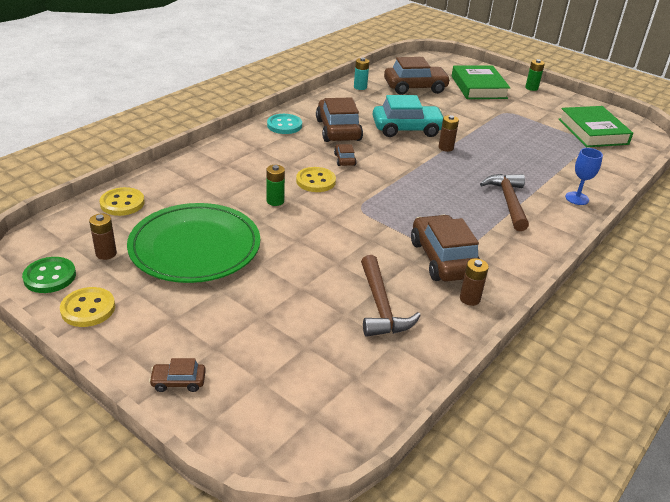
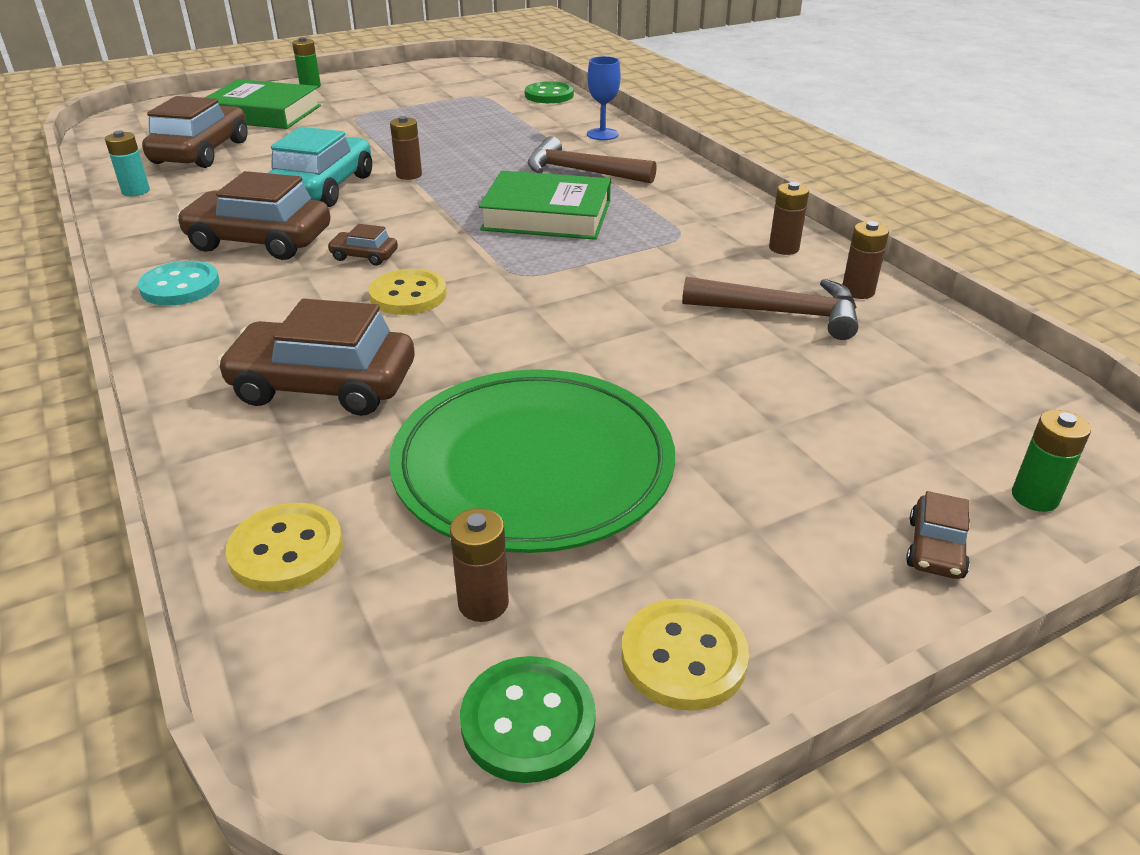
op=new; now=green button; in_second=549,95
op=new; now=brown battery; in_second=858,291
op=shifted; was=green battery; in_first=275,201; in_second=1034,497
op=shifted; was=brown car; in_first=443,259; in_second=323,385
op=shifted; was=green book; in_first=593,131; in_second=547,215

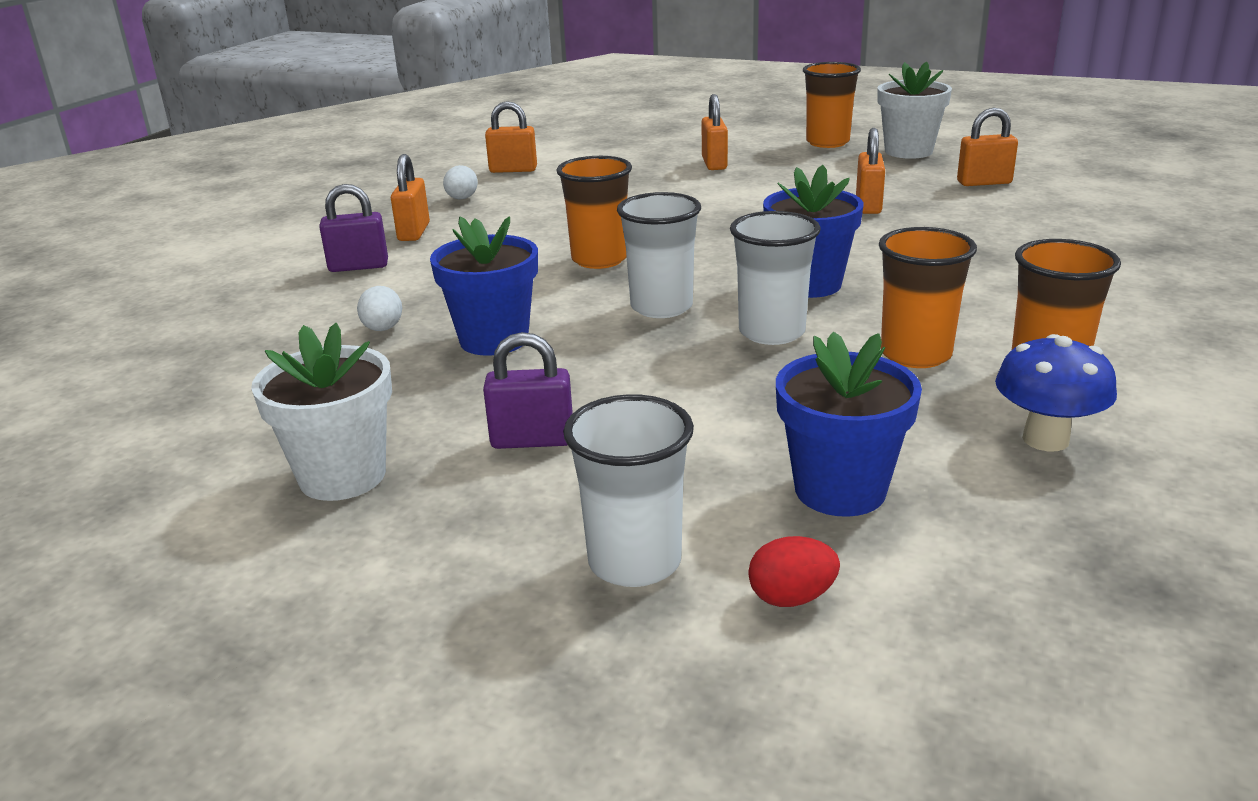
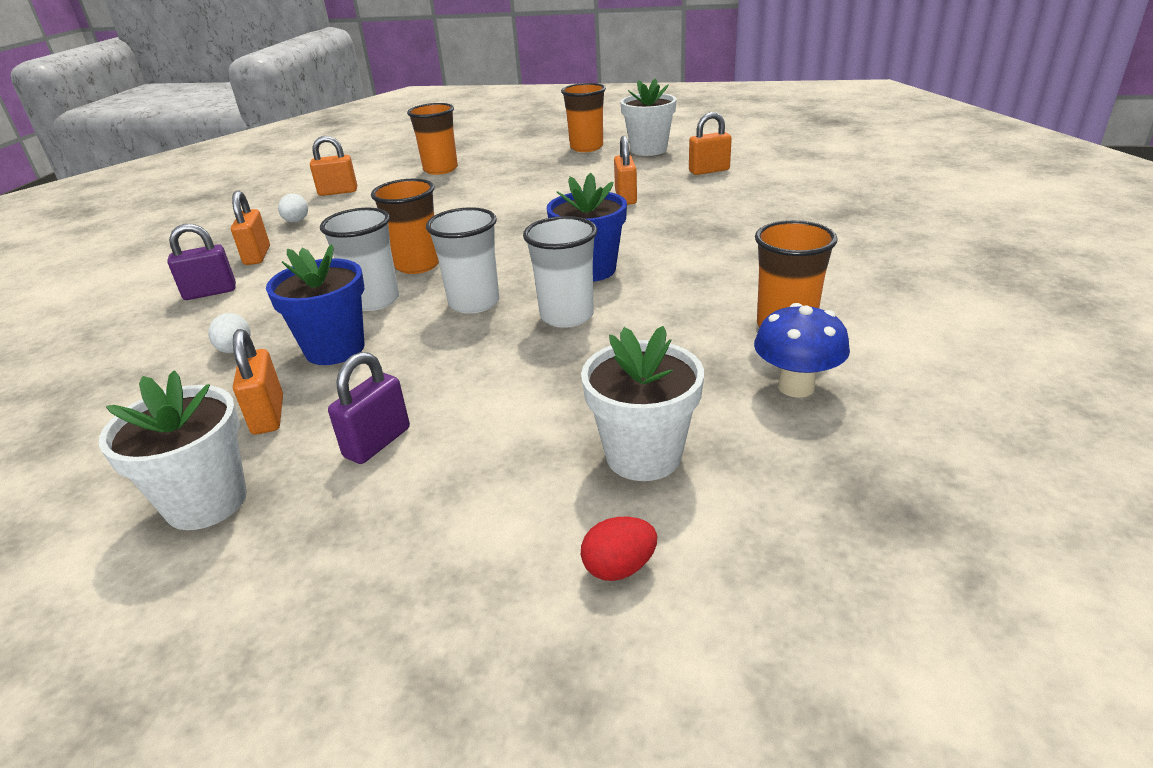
op=shifted; was=white cup; in_first=634,562; in_second=374,300
op=shifted; was=orange padlock; in_first=714,164; in_second=268,415
op=shifted; was=orange cup; in_first=915,354; in_second=440,169
op=repainted; was=blue flower pot; now=white flower pot; in_first=840,490; in_second=643,455
op=rotated; was=purple padlock; in_first=532,440; in_second=377,442; clockwise=-45

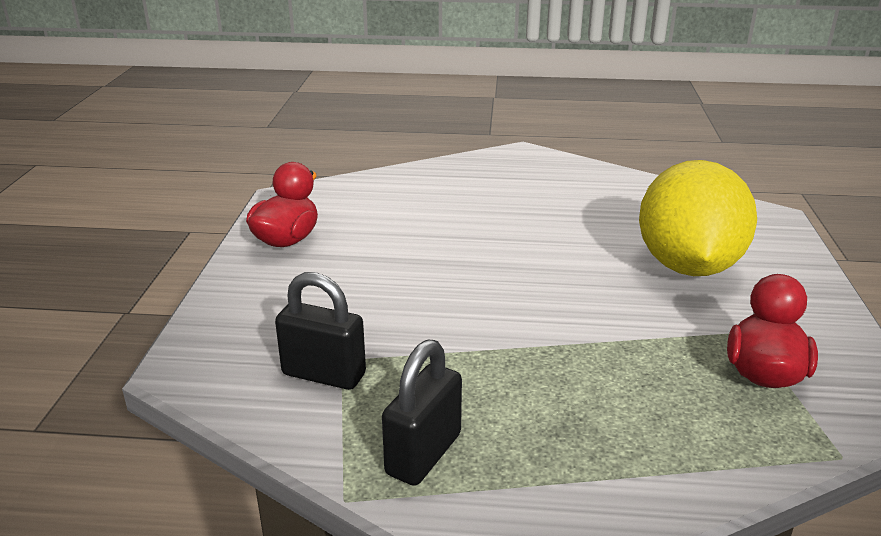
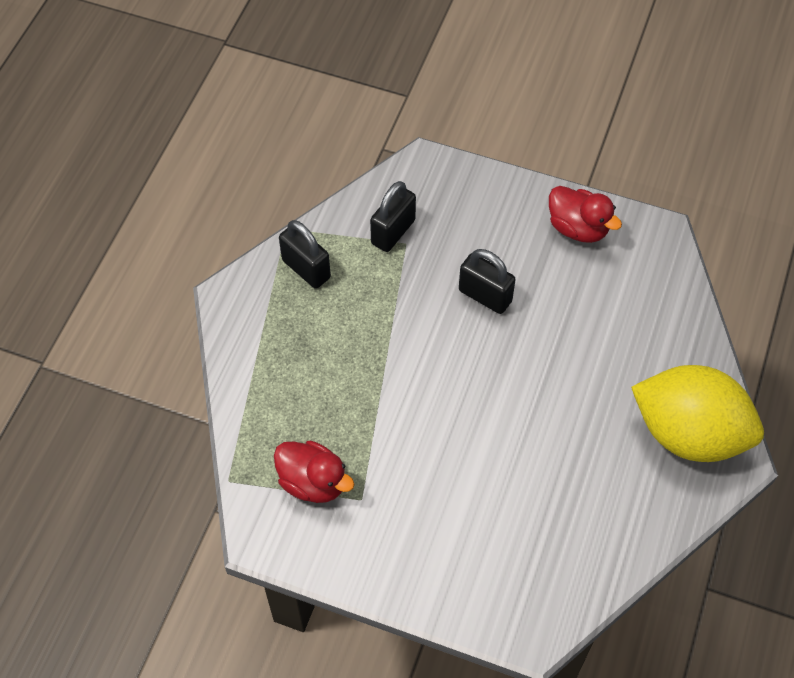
op=new; now=black padlock; in_second=485,296
op=shifted; was=yellow lemon; in_first=687,266; in_second=689,433

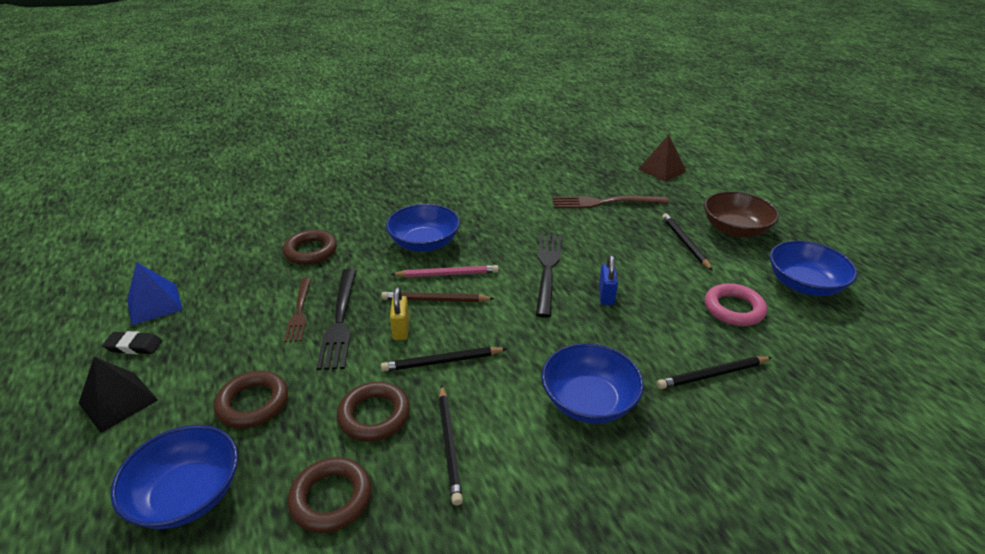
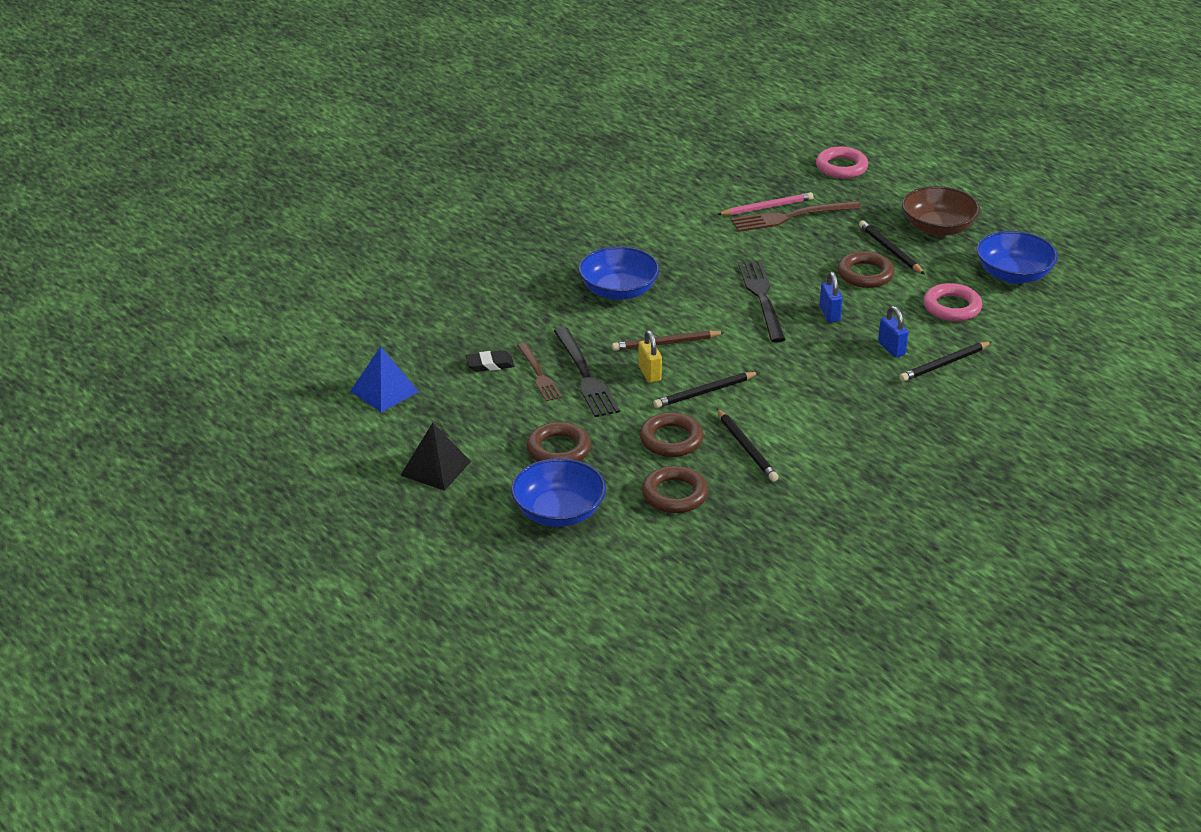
op=gone; was=blue bowl; in_first=589,401
op=new; now=blue padlock; in_second=891,349
op=shifted; was=black eraser; in_first=134,346; in_second=490,364
op=shifted; was=brown ring; in_first=311,251; in_second=865,274
op=shifted; was=pink pencil; in_first=447,274; in_second=767,207
op=swapped; was=brown pyramid; now=pink ring; in_first=662,170; in_second=841,167

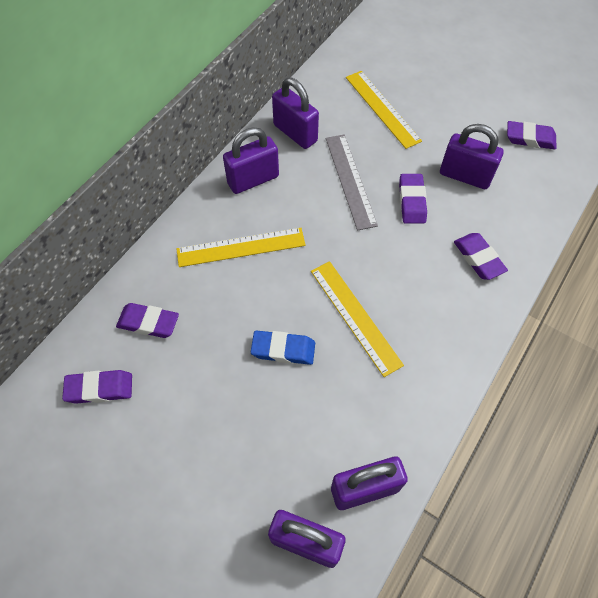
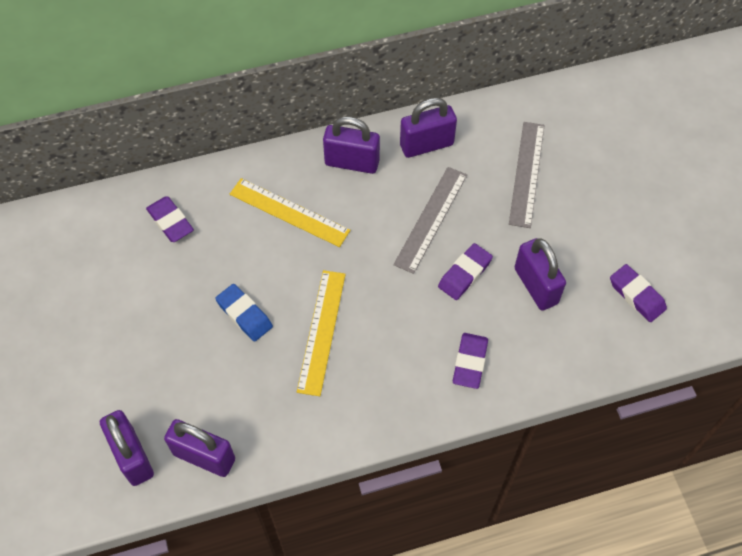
op=gone; was=purple eraser; in_first=99,388
op=repainted; was=yellow ruler; now=grey ruler; in_first=382,108; in_second=526,173
op=rotated; was=purple padlock; in_first=295,133; in_second=426,145; clockwise=75

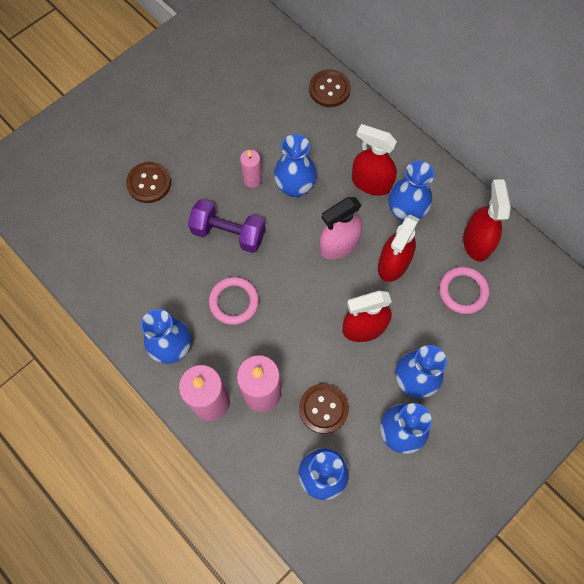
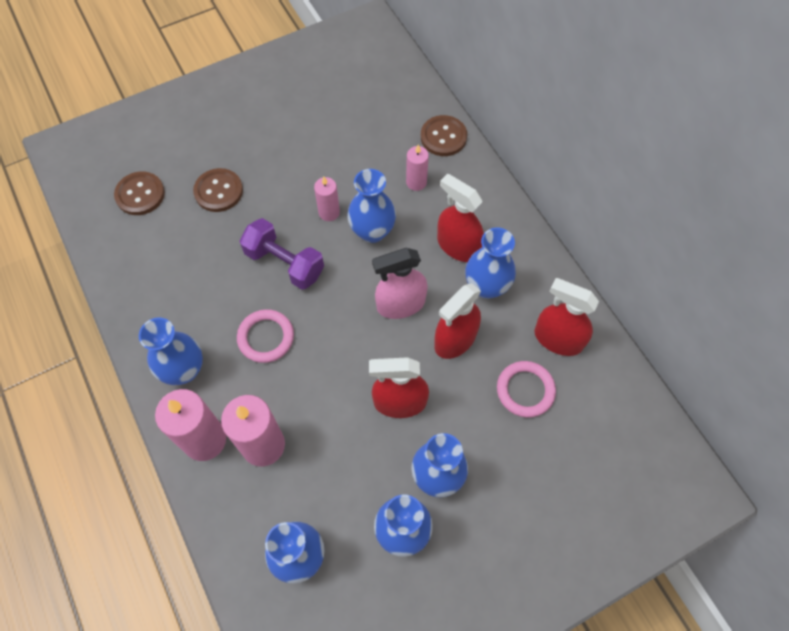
op=new; now=pink candle; in_second=416,182
op=shifted; was=brown button; in_first=323,408; in_second=140,194
op=rotated; was=red spray bottle; in_first=476,242; in_second=558,339; clockwise=-75

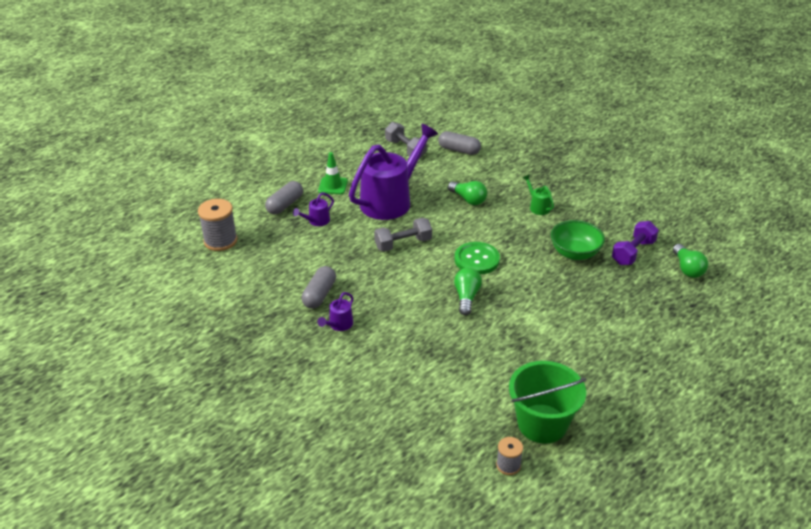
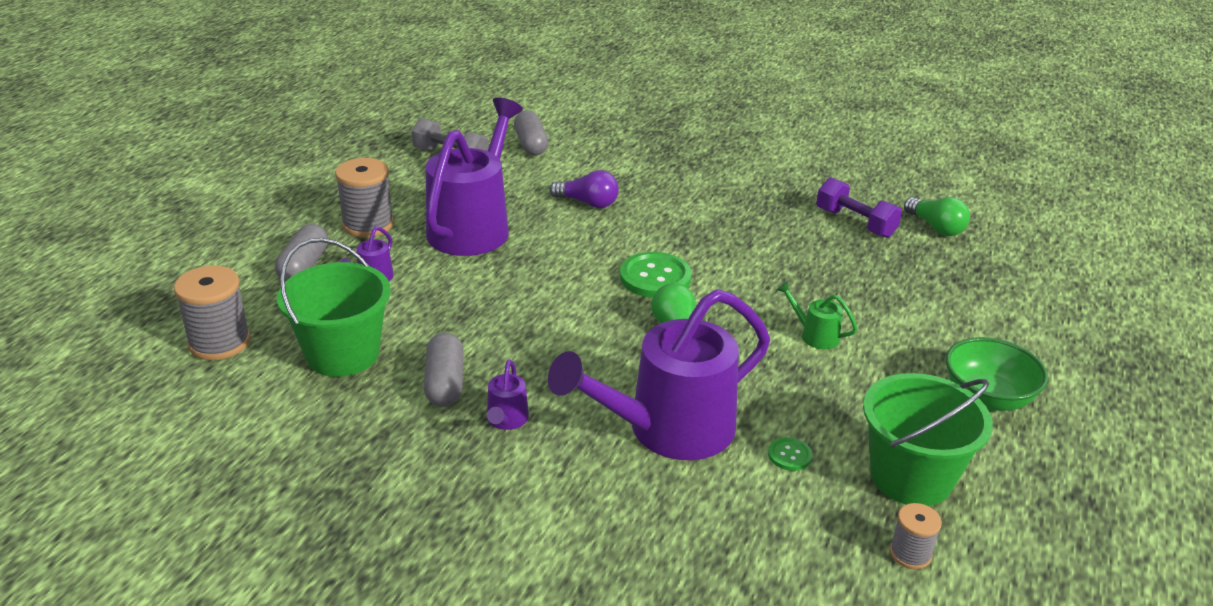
op=gone; was=grey dumbbell; in_first=403,244
op=new; now=green bucket; in_second=343,354
op=new; now=purple watering can; in_second=667,431
op=new; now=green button; in_second=789,455
op=shifted; was=green watering can; in_first=537,206; in_second=814,335
op=shifted; was=green bowl; in_first=575,253; in_second=987,398
op=swapped; was=green traffic cone; now=grey spool; in_first=333,186; in_second=368,225
op=repainted; was=green light bulb; now=purple light bulb; in_first=468,199; in_second=588,203
op=rotated; was=grey capsule; in_first=459,150; in_second=531,144; clockwise=75
op=rotated; was=purple dumbbell; in_first=633,252; in_second=855,223; clockwise=-60

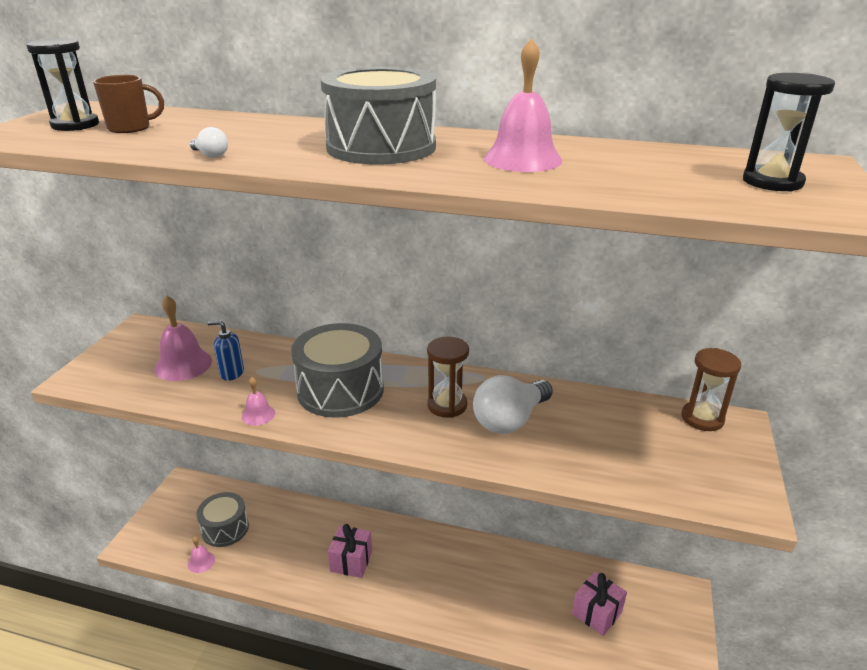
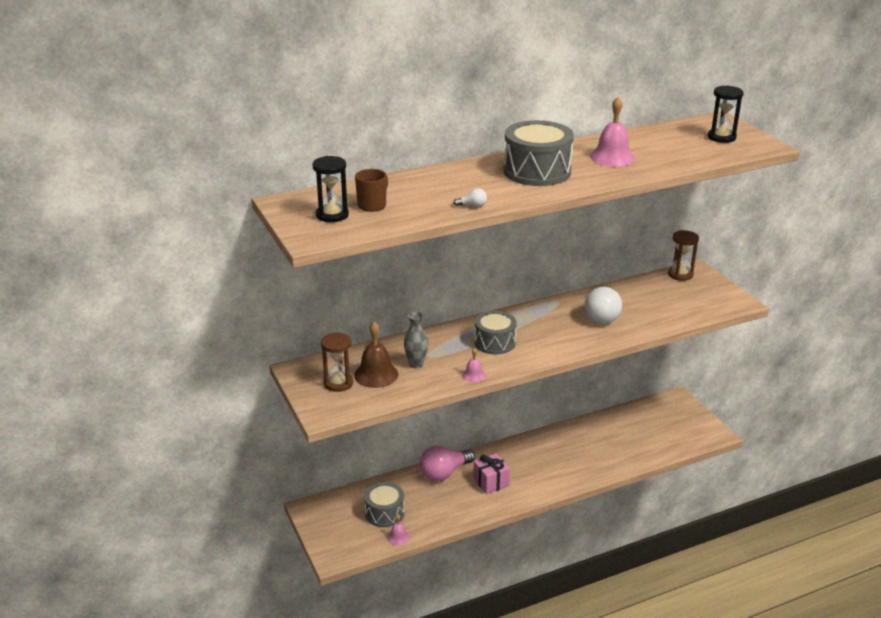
op=gone; was=pink gift; in_first=597,613
op=new; now=pink light bulb; in_second=444,473
op=shifted; was=brown hourglass; in_first=447,405; in_second=338,383
op=swapped; was=blue soap dispenser; now=grey vase; in_first=232,373; in_second=416,364
op=repainted; was=pink bell; now=brown bell; in_first=183,364; in_second=376,374
op=scaled; was=grey drum; in_first=340,390; in_second=494,342; ratio=0.66

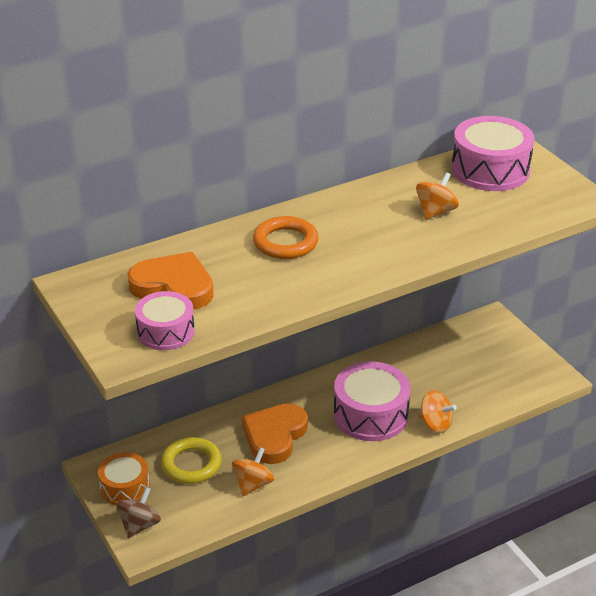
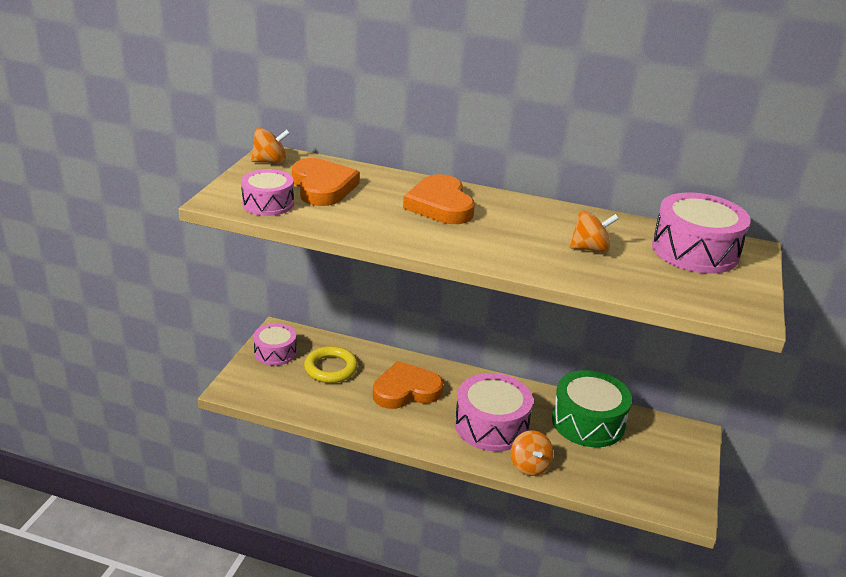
op=gone; was=brown spinning top; in_first=139,525
op=new; now=green drum; in_second=588,422
op=shifted; was=orange spinning top; in_first=253,484; in_second=270,162
op=swapped; was=orange ring; now=orange heart; in_first=285,242; in_second=440,205
op=repainted; was=orange drum; now=pink drum; in_first=125,487; in_second=275,352

